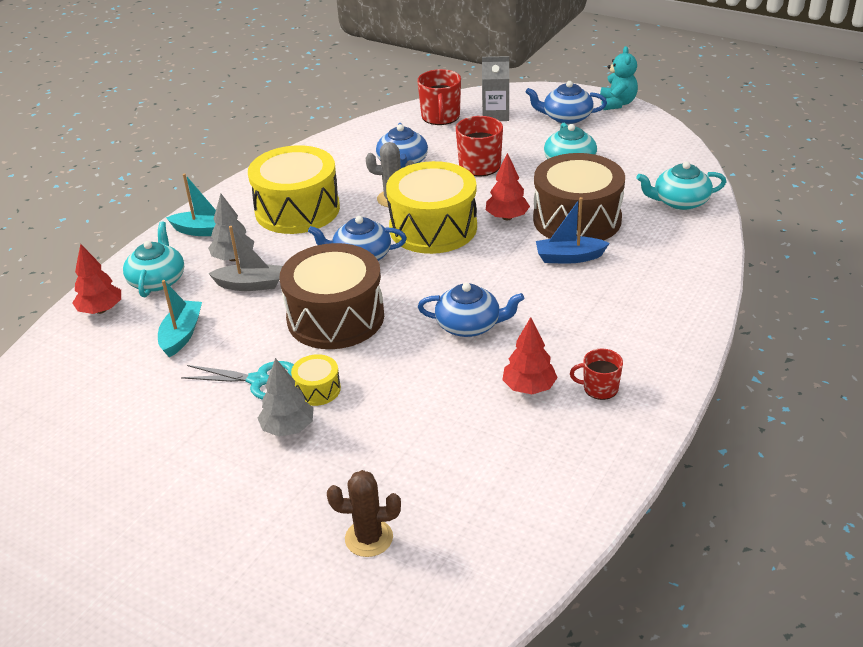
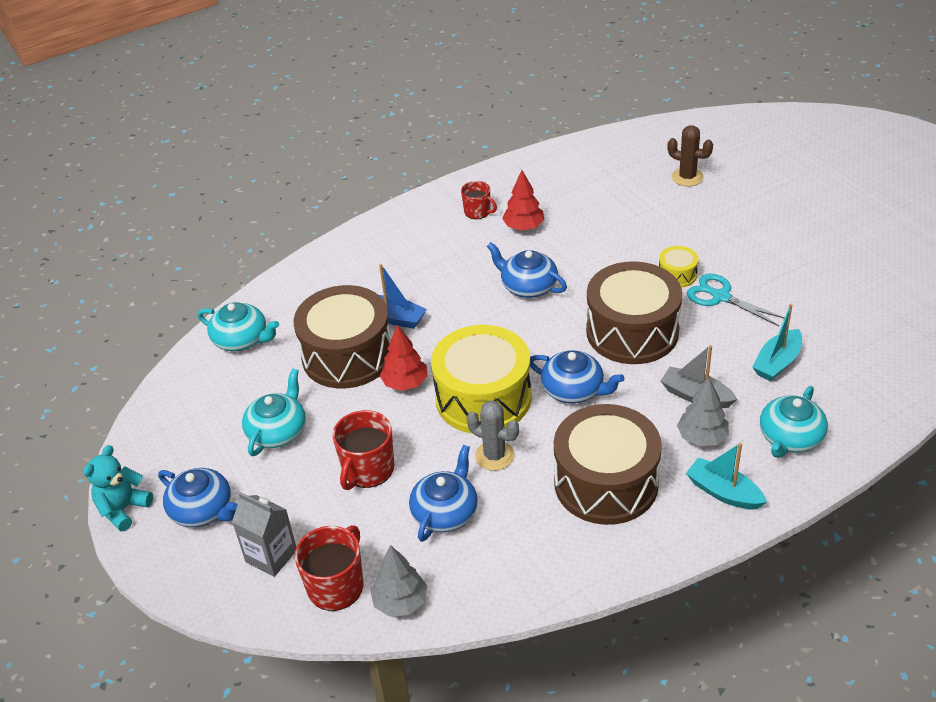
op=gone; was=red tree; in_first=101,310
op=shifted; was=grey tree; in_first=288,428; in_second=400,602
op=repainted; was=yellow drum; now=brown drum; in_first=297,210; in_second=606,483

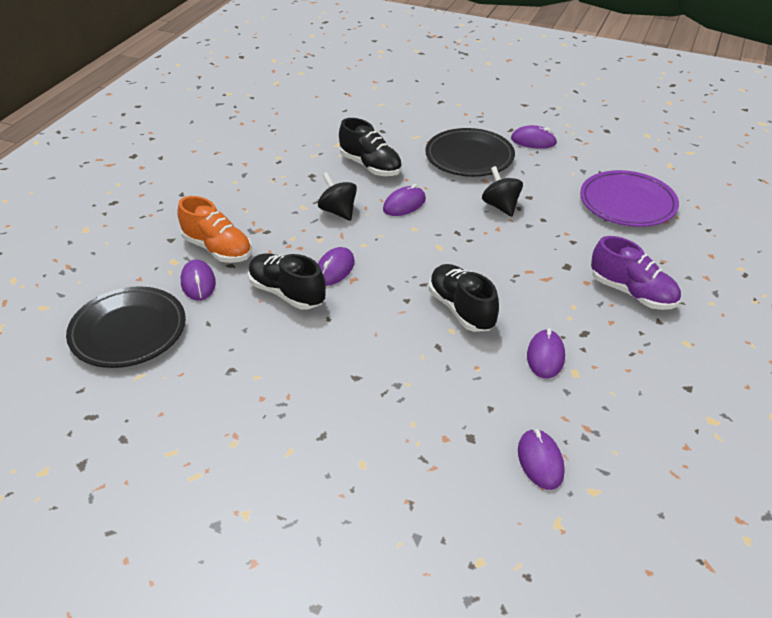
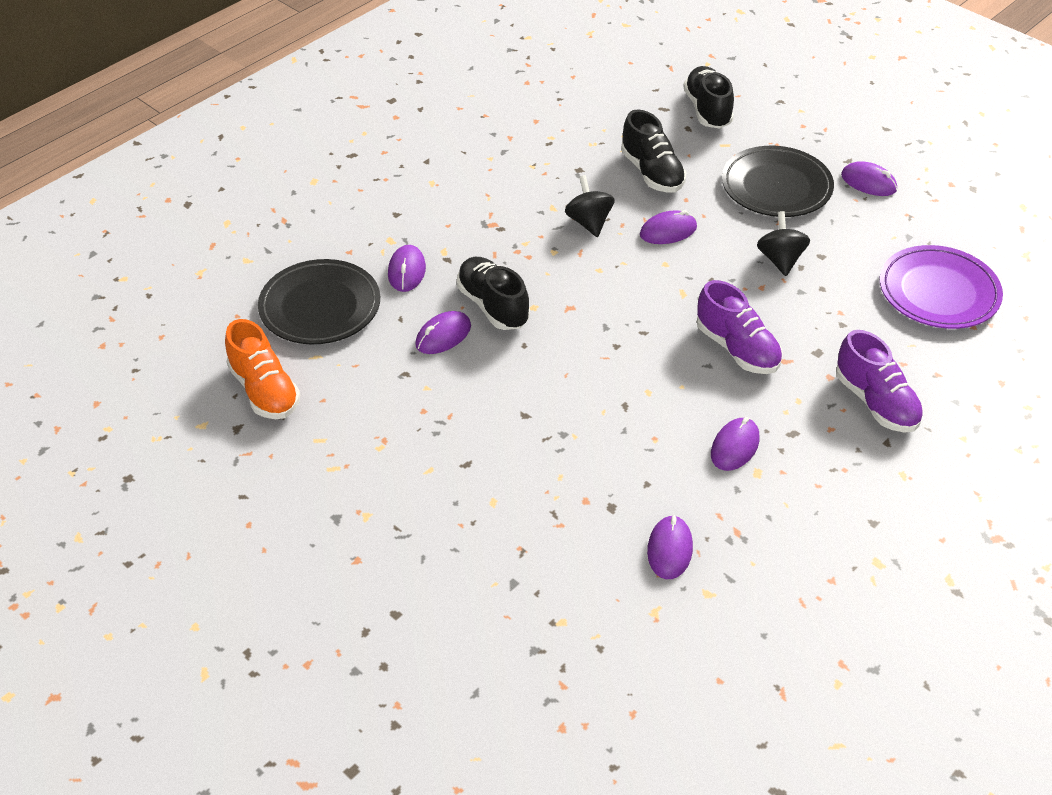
op=new; now=purple shoe; in_second=737,349
op=shifted; was=orange shoe; in_first=217,249; in_second=264,390
op=shifted; was=purple mouse; in_first=334,269; in_second=443,336
op=shifted; was=black shoe; in_first=461,309; in_second=707,110

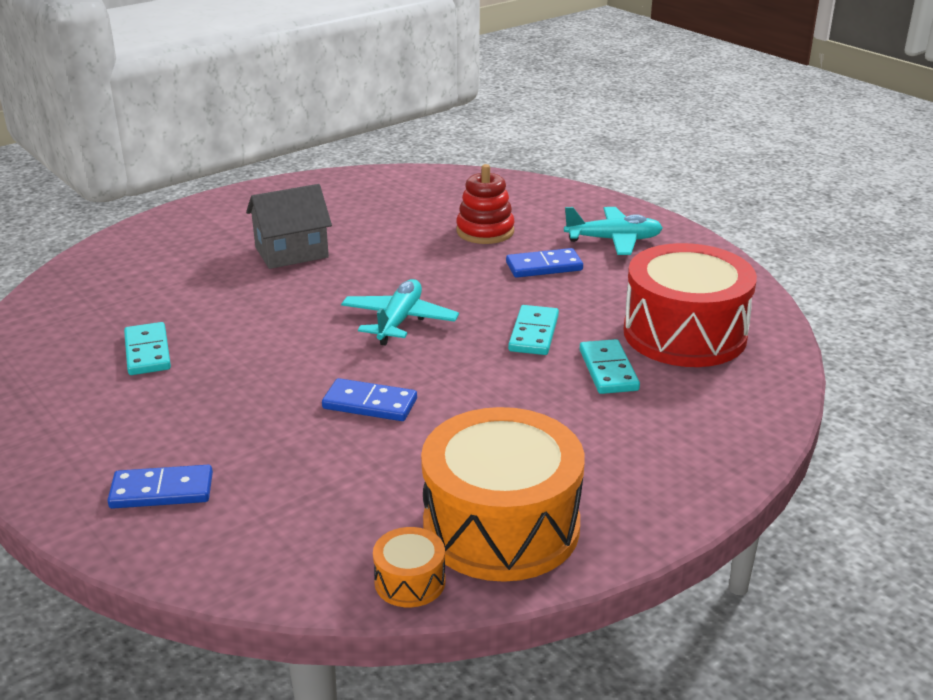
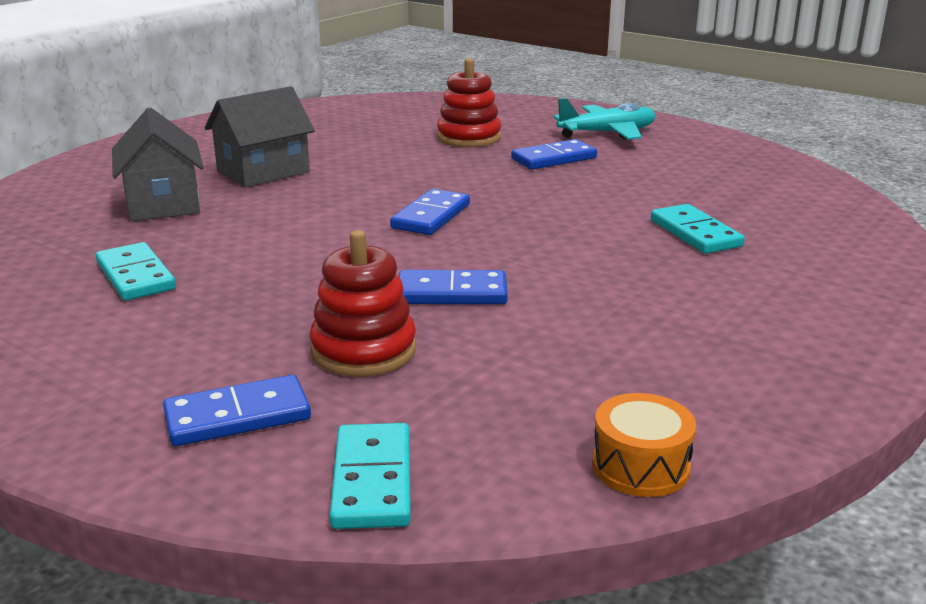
op=gone; was=orange drum; in_first=501,526
op=gone; was=red drum; in_first=684,334
op=new; now=grey house; in_second=163,203
op=new; now=red stacking toy; in_second=363,350
op=shifted; was=turquoise domino; in_first=534,333; in_second=372,480
op=swapped; was=turquoise plane; now=blue domino; in_first=399,321; in_second=431,216

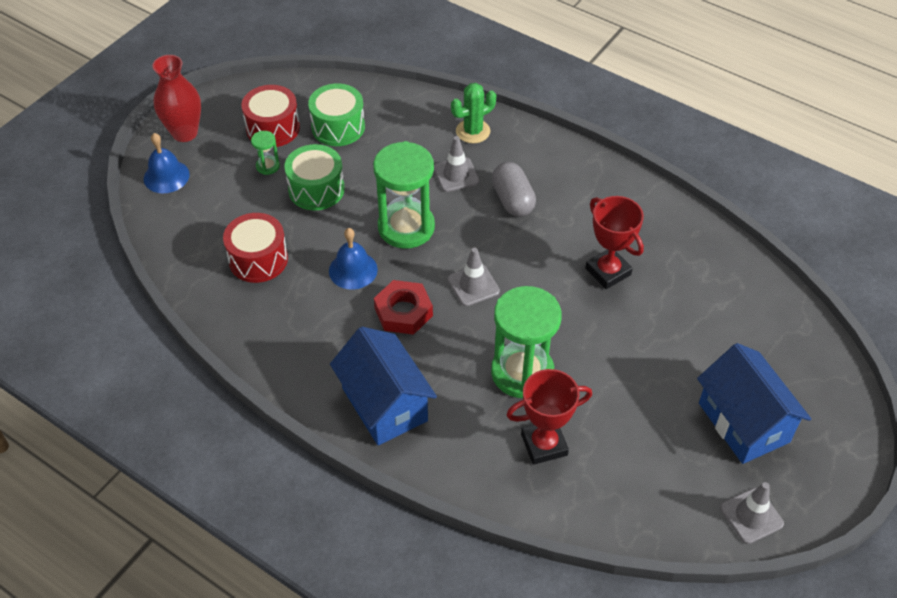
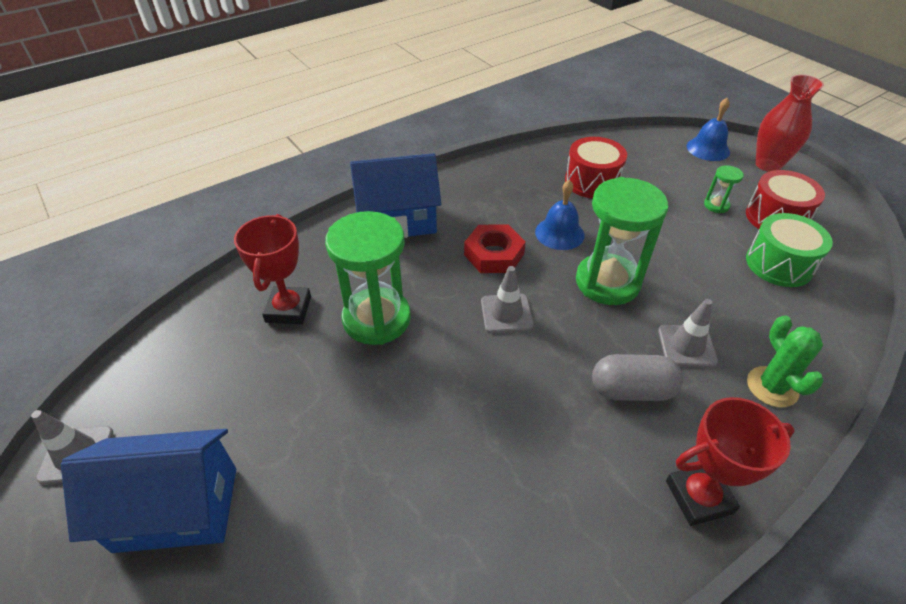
op=gone; was=green drum; in_first=316,189
op=shifted; was=red trophy; in_first=608,271; in_second=699,497

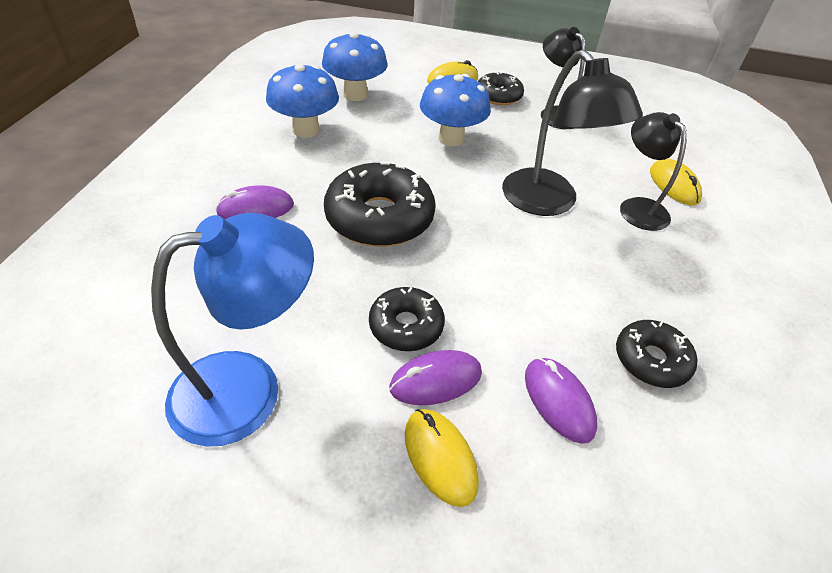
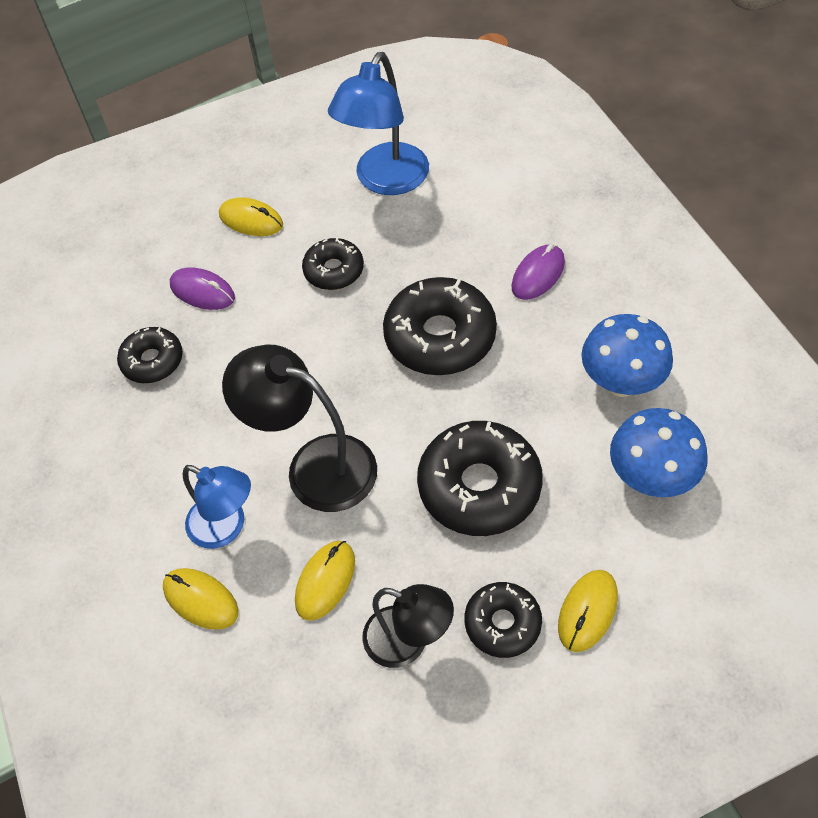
op=gone; was=purple mouse; in_first=435,380
op=new; now=yellow mouse; in_second=325,581
op=swapped; was=blue mushroom; now=black donut; in_first=451,139; in_second=479,487
op=repainted; was=black lamp; now=blue lamp; in_first=637,207; in_second=226,527

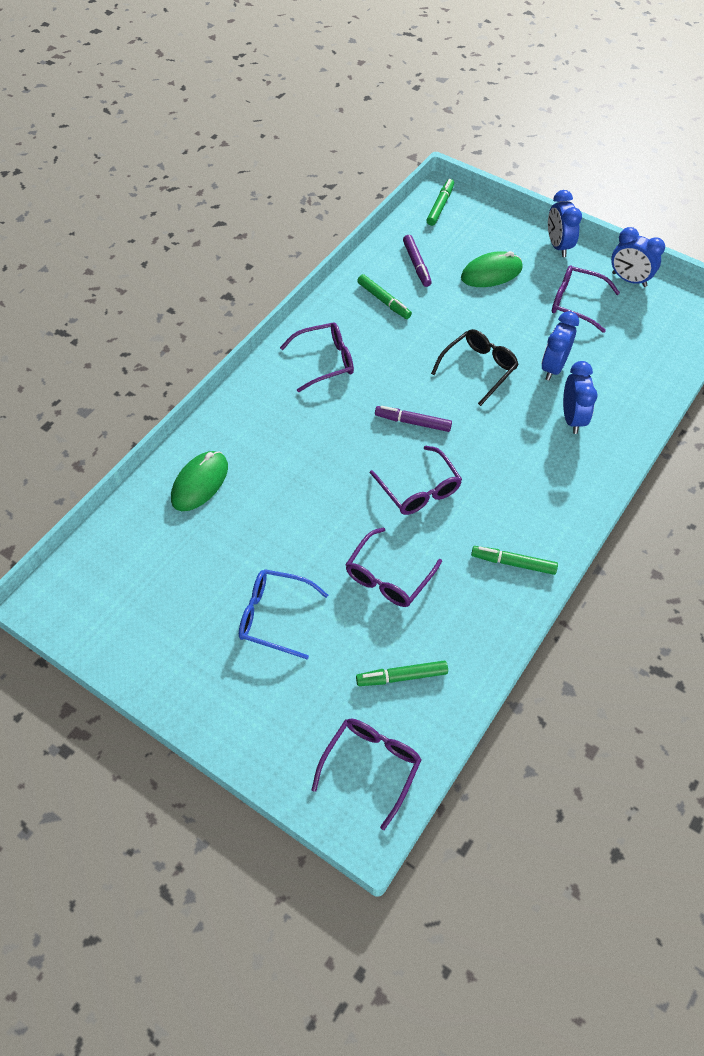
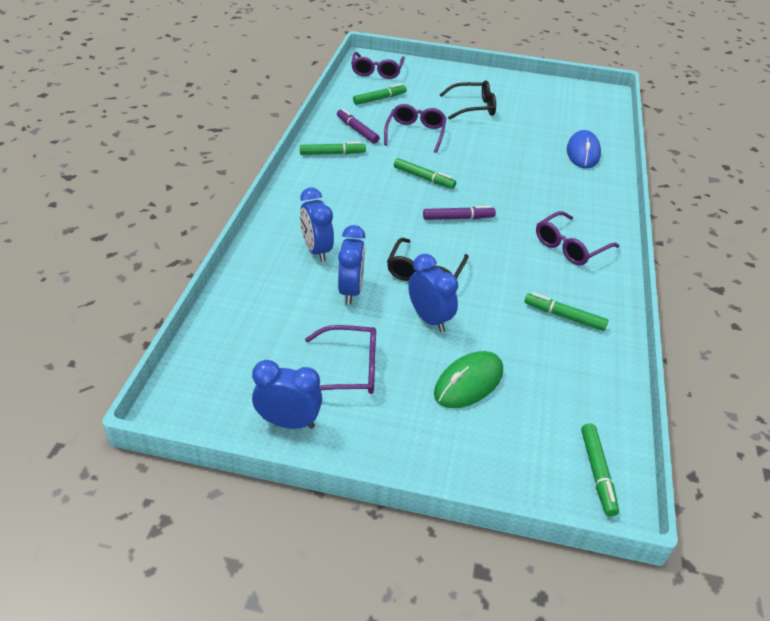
op=shifted; was=purple marker; in_first=416,265; in_second=357,130
op=shifted; was=blue clock; in_first=558,246; in_second=429,319
op=swapped; was=purple glasses; now=green marker; in_first=419,490; in_second=423,178
op=repainted; was=green mouse; now=blue mouse; in_first=200,483; in_second=583,153
op=repainted; was=blue glasses; now=black glasses; in_first=274,616; in_second=473,107

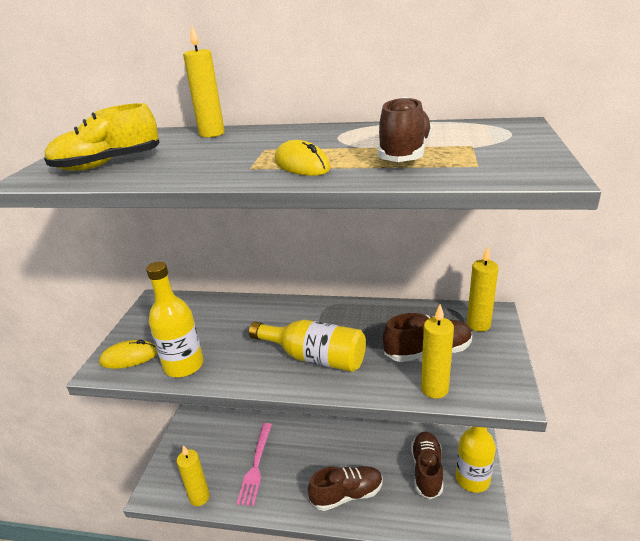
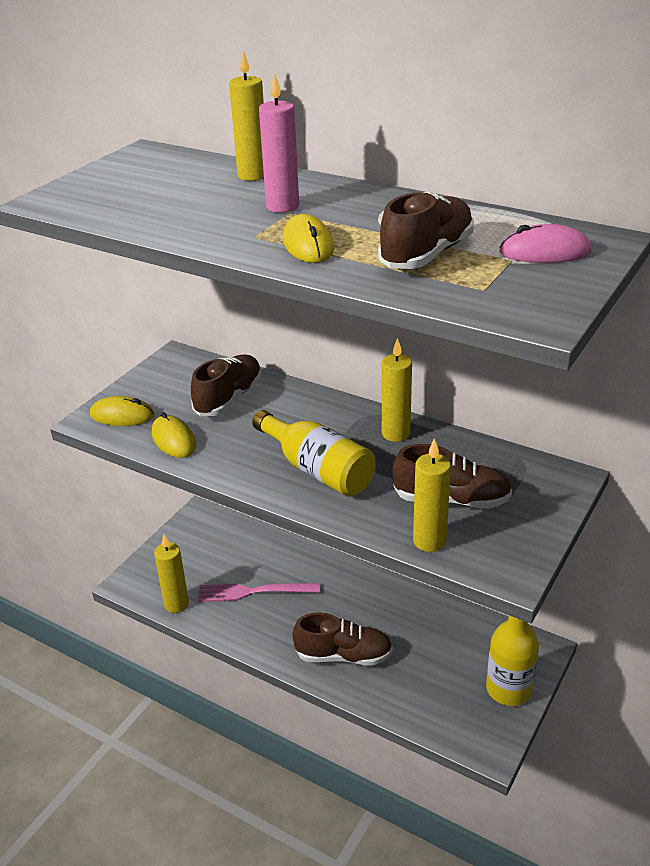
op=gone; was=yellow shoe; in_first=108,164
op=new; now=pink candle; in_second=282,206
op=new; now=pink mouse; in_second=545,252
op=shifted; was=brown shoe; in_first=427,470; in_second=229,398
op=shifted; was=yellow candle; in_first=478,325; in_second=395,434
op=swapped; was=yellow bottle; now=yellow mouse; in_first=184,365; in_second=173,440
op=rotated; was=pink fork; in_first=256,466; in_second=252,592; clockwise=60

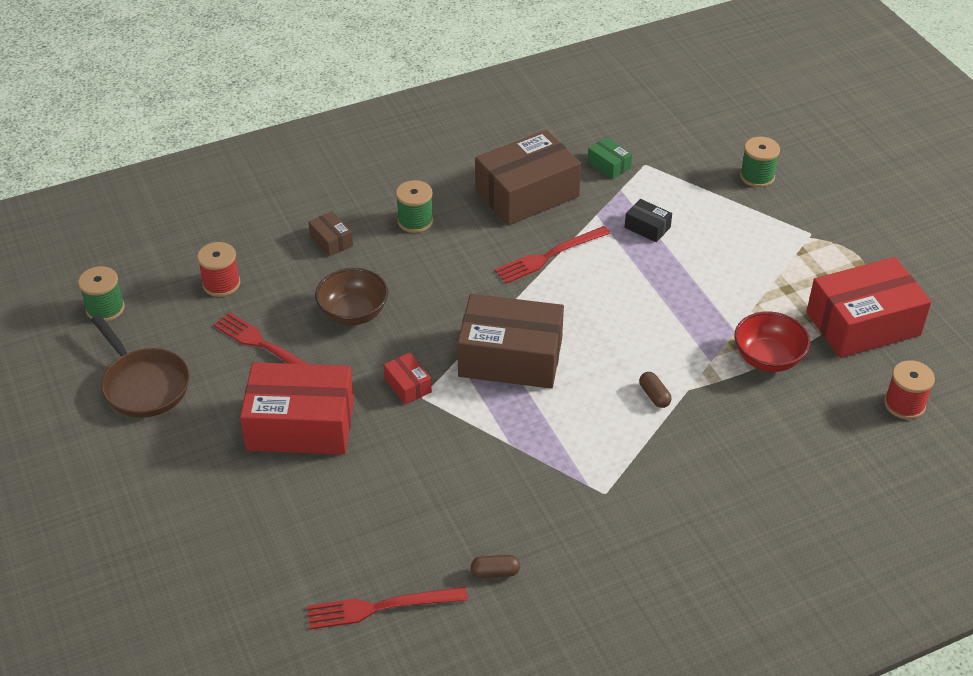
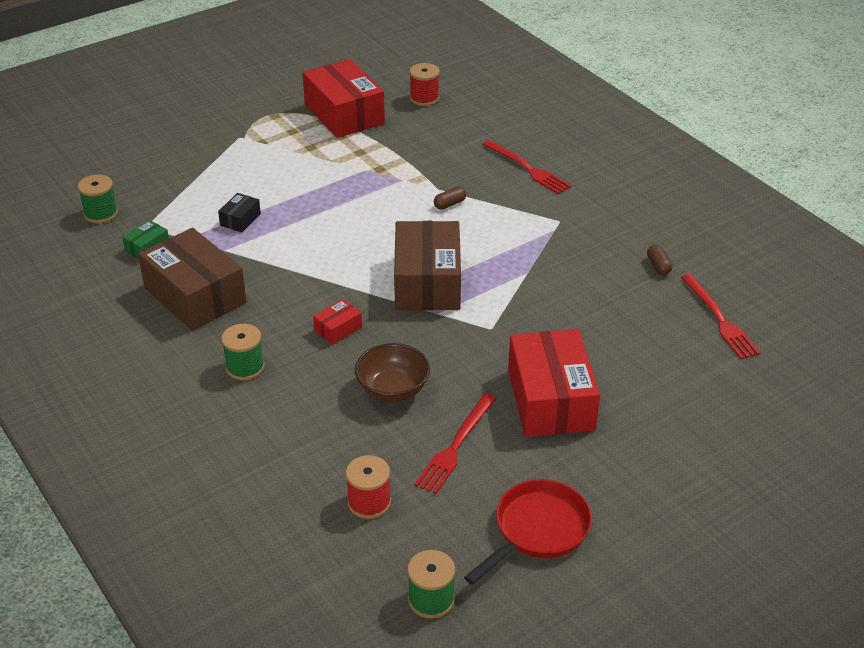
op=gone; was=brown box; in_first=331,241
op=gone; was=red bowl; in_first=768,358
op=shifted; was=red box; in_first=408,385; in_second=338,329
op=shifted; was=red fork; in_first=549,256; in_second=528,169
op=shifted; was=green spool; in_first=757,176; in_second=101,213
op=repainted; was=brown pan; now=red pan; in_first=144,385; in_second=537,530

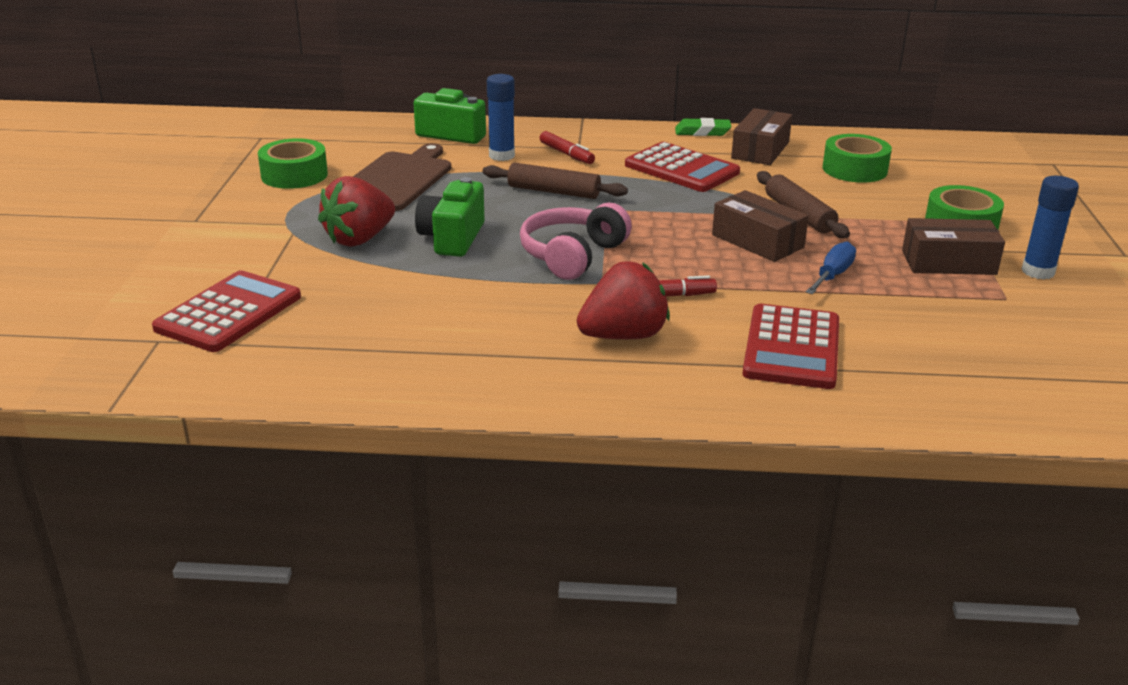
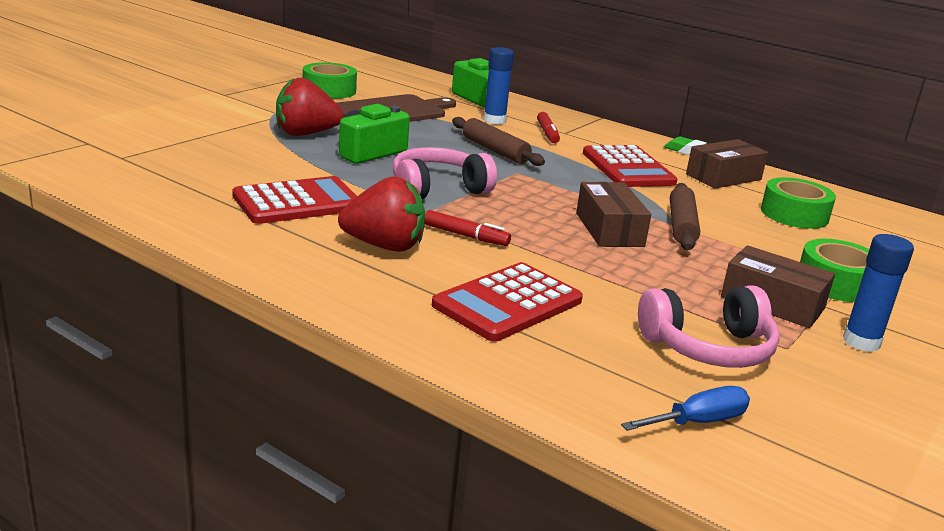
op=new; now=pink headphones; in_second=708,347
op=shifted; was=red calculator; in_first=229,313; in_second=297,202
op=shifted; was=blue screwdriver; in_first=832,275; in_second=698,422

